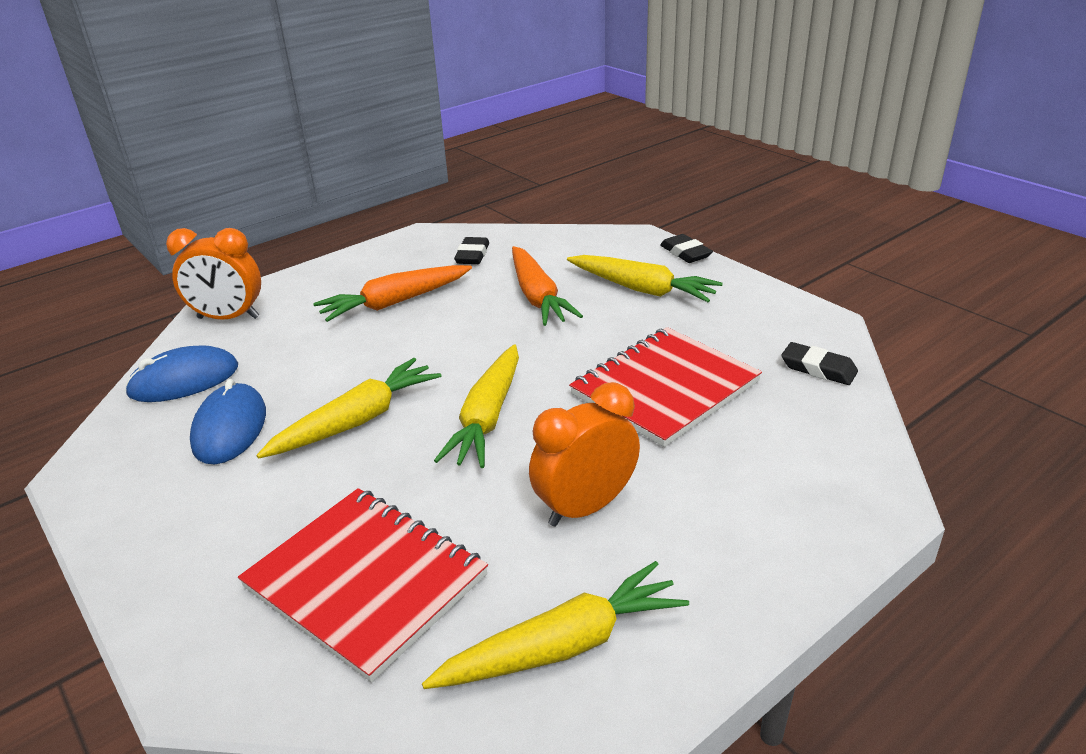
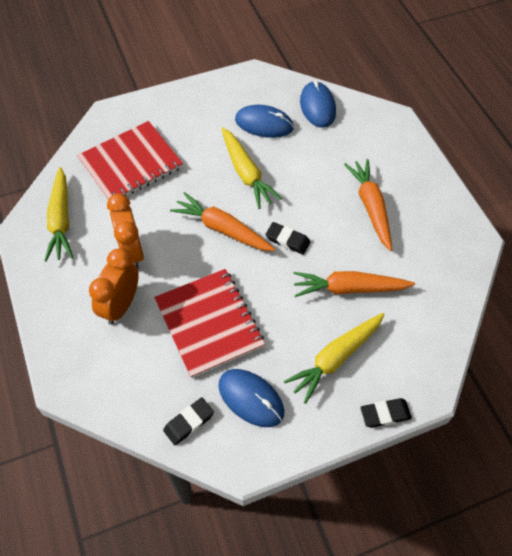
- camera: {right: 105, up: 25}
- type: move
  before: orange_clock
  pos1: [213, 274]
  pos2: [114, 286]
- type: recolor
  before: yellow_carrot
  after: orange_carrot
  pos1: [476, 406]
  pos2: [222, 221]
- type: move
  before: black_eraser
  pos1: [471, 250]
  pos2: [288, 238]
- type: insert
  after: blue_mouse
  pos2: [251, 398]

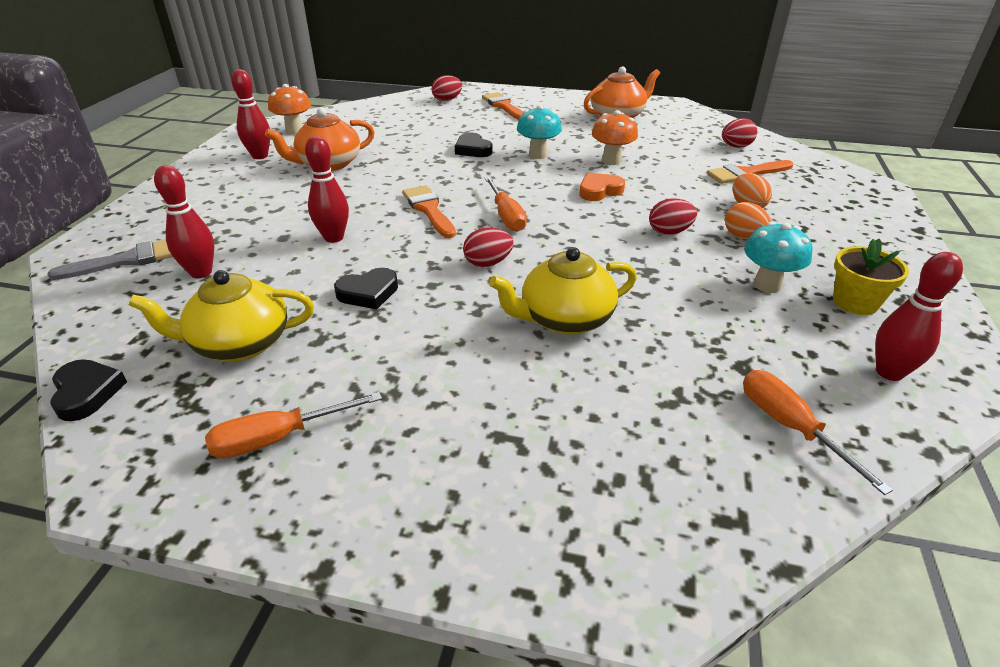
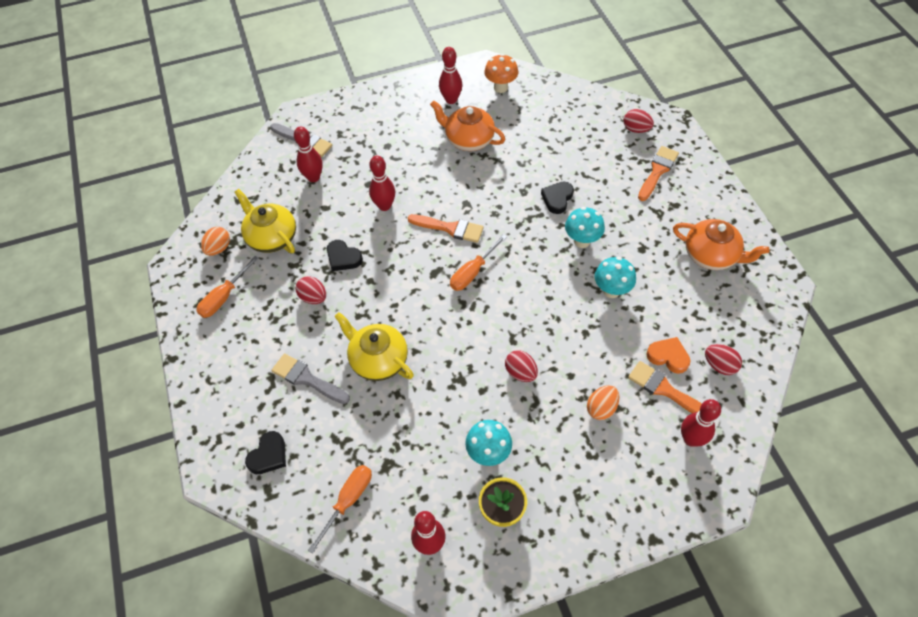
- camera: {right: 60, up: 20}
- type: move
  before: black_heart
  pos1: [88, 390]
  pos2: [265, 452]
- type: rotate
  before: orange_screwdriver
  pos1: [293, 425]
  pos2: [228, 287]
  turn: -90
- type: rotate
  before: orange_brush
  pos1: [429, 211]
  pos2: [446, 228]
  turn: 75
- type: move
  before: red_egg
  pos1: [488, 247]
  pos2: [310, 290]
- type: move
  before: orange_heart
  pos1: [602, 187]
  pos2: [668, 355]
- type: recolor
  before: orange_mushroom
  after: turquoise_mushroom
  pos1: [615, 137]
  pos2: [615, 277]
- type: move
  before: orange_egg
  pos1: [748, 221]
  pos2: [215, 241]
- type: insert
  after: grey_brush
  pos2: [310, 378]
- type: insert
  after: red_bowling_pin
  pos2: [701, 423]

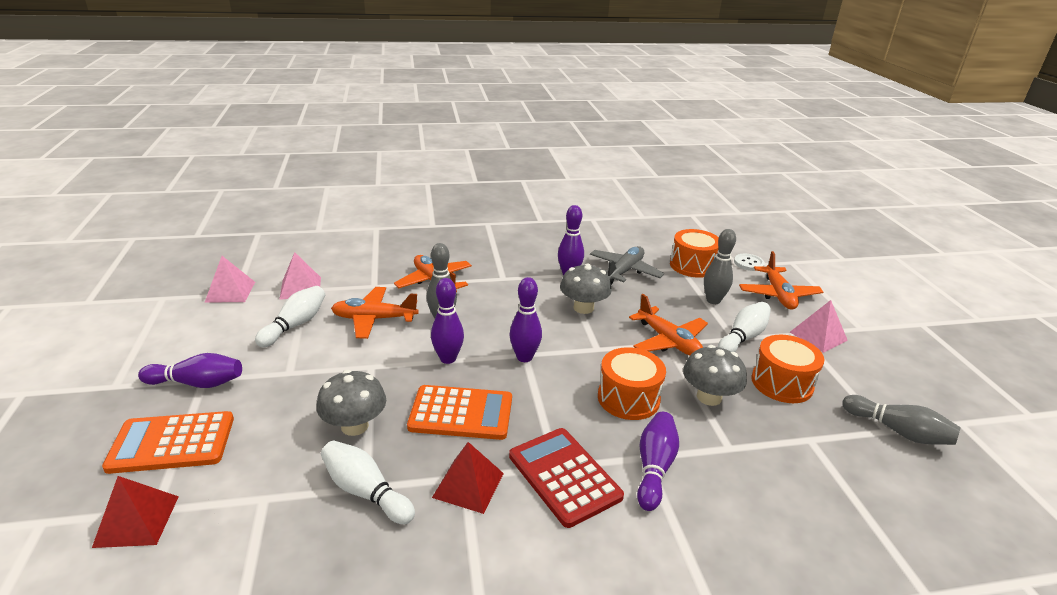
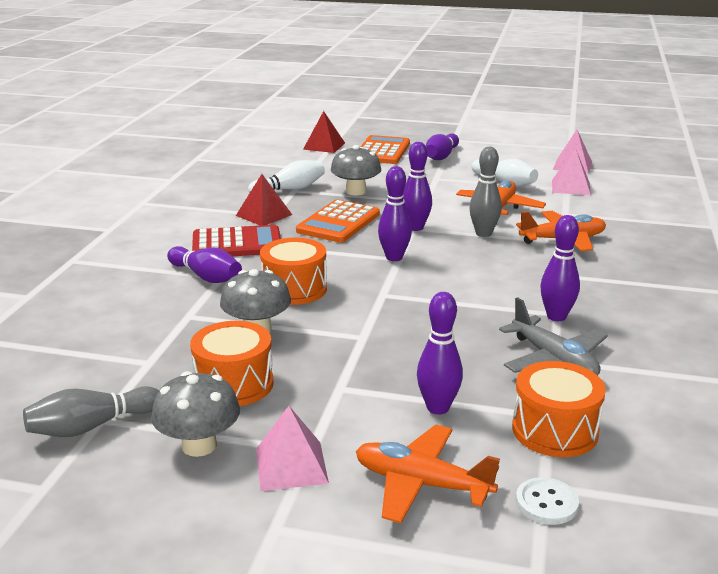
- camera: {right: 115, up: -5}
- type: move
  before: grey_mushroom
  pos1: [586, 288]
  pos2: [195, 414]
- type: delete
  before: orange_plane
  pos1: [668, 325]
- type: recolor
  before: grey_bowling_pin
  after: purple_bowling_pin
  pos1: [720, 266]
  pos2: [440, 353]
- type: delete
  before: white_bowling_pin
  pos1: [744, 327]

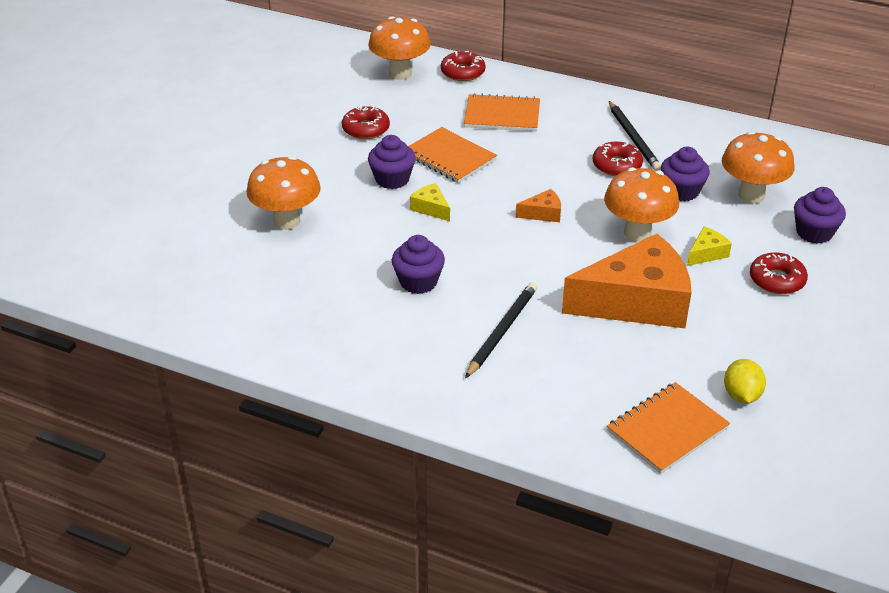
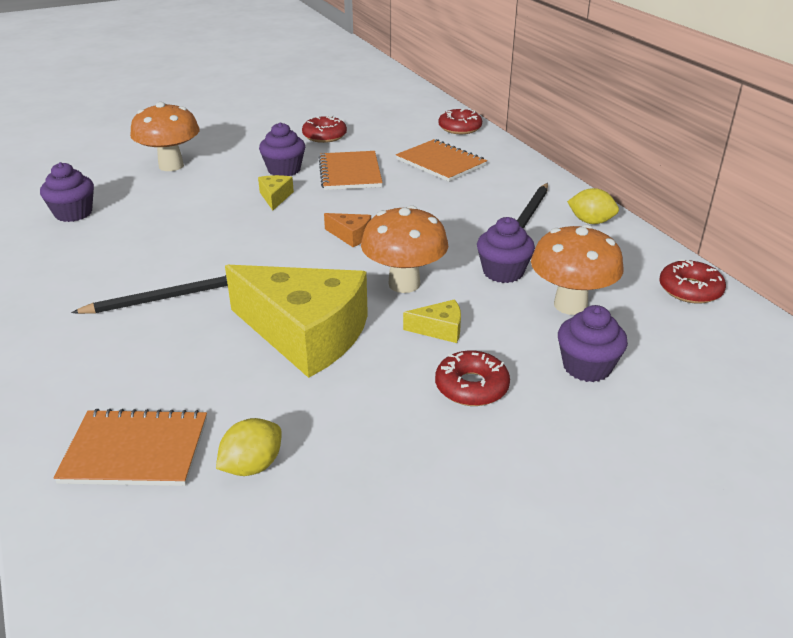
- camera: {right: 40, up: -5}
- type: delete
  before: orange_mushroom
  pos1: [399, 48]
- type: move
  before: purple_cupcake
  pos1: [418, 264]
  pos2: [67, 192]
- type: recolor
  before: orange_cheese
  after: yellow_cheese
  pos1: [627, 281]
  pos2: [296, 321]
- type: move
  before: red_donut
  pos1: [618, 159]
  pos2: [692, 281]
- type: insert
  after: yellow_lemon
  pos2: [593, 206]

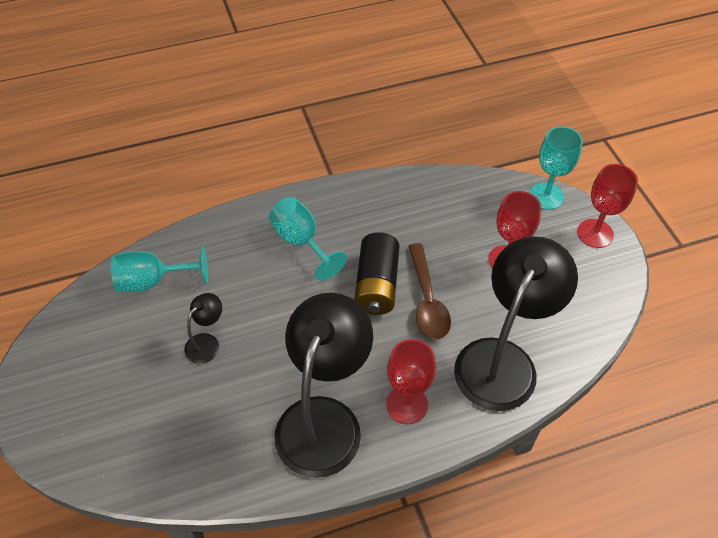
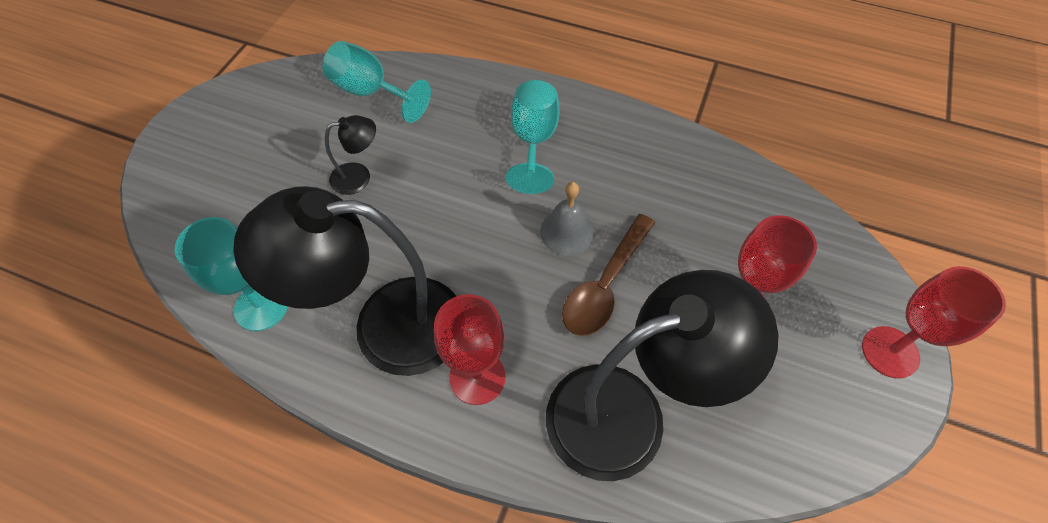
- camera: {right: 40, up: 5}
- type: rotate
  before: black_lamp
  pos1: [323, 385]
  pos2: [344, 281]
  turn: -150
- type: replace
  before: black_battery
  after: grey_bell
  pos1: [377, 273]
  pos2: [567, 219]
- type: move
  before: turquoise_goblet
  pos1: [556, 168]
  pos2: [231, 274]

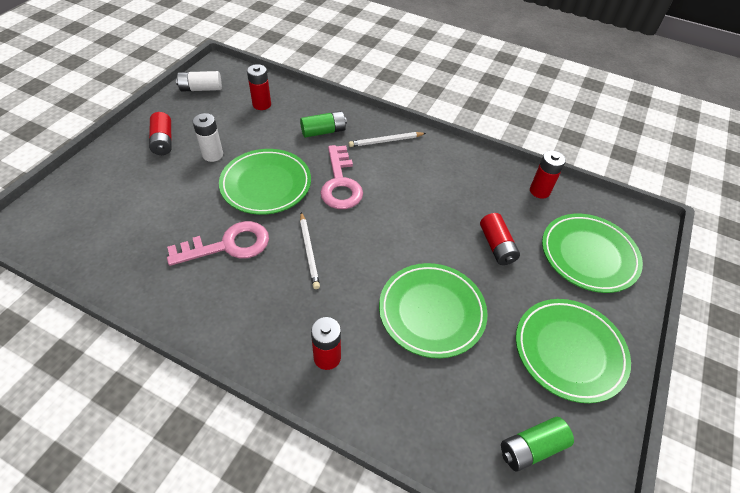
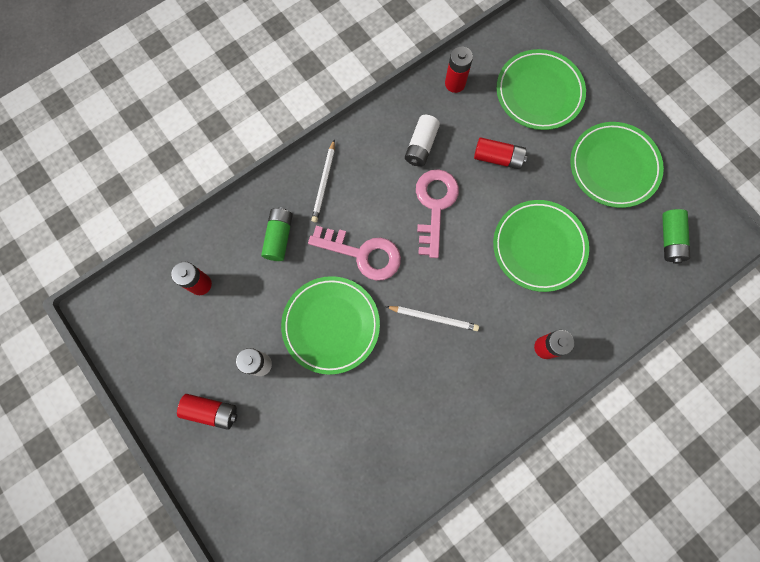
- camera: {right: -60, up: 25}
- type: move
  before: pink_key
  pos1: [218, 243]
  pos2: [437, 213]
- type: move
  before: white_battery
  pos1: [199, 81]
  pos2: [422, 141]

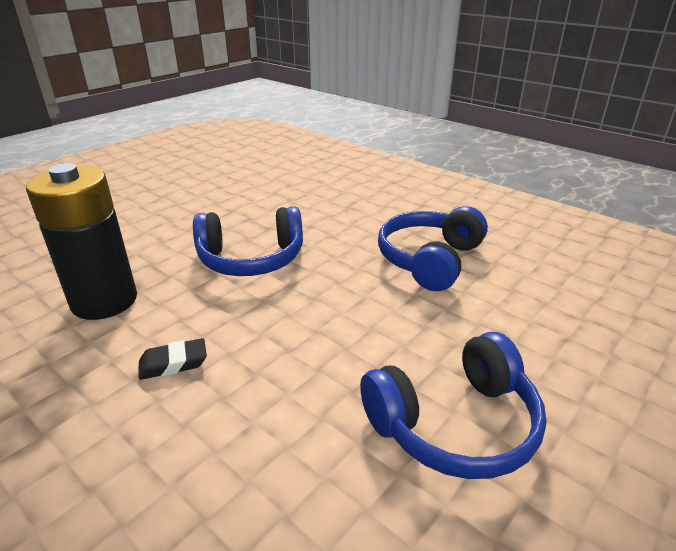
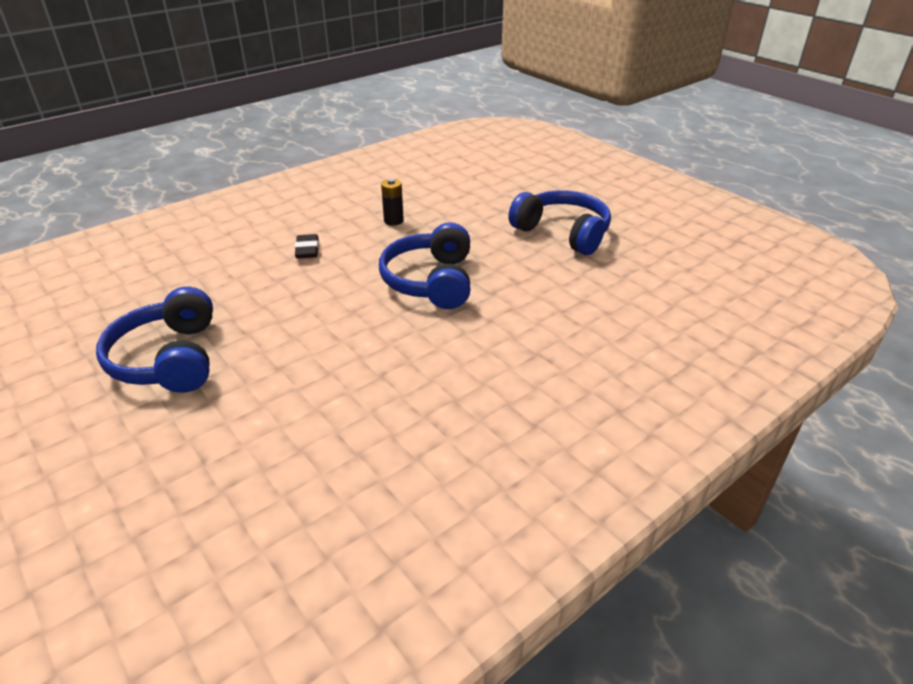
- camera: {right: 100, up: 5}
- type: resize
  before: black_battery
  pos1: [81, 241]
  pos2: [392, 202]
  scale: 0.42
- type: move
  before: blue_headphones
  pos1: [433, 248]
  pos2: [559, 222]

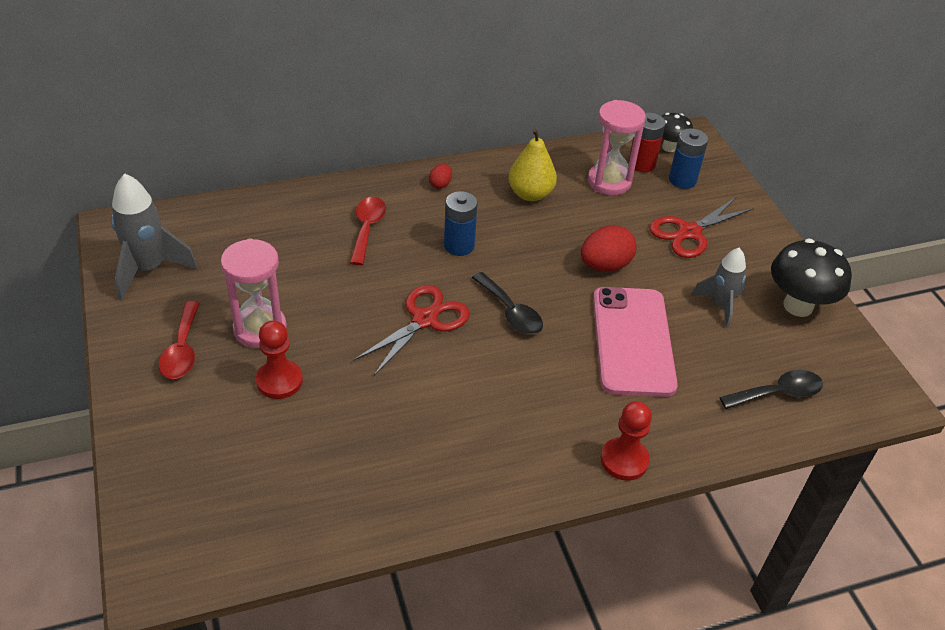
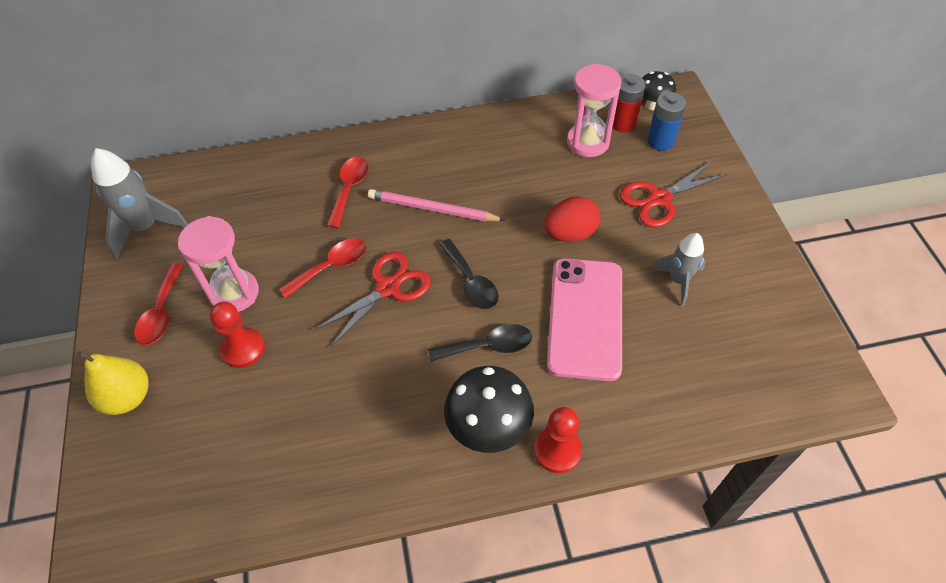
- camera: {right: 10, up: 10}
- type: delete
  before: red_egg
  pos1: [440, 176]
- type: replace
  before: blue_battery
  after: pink_pencil
  pos1: [461, 223]
  pos2: [436, 205]
- type: move
  before: yellow_pear
  pos1: [532, 165]
  pos2: [112, 383]
- type: move
  before: black_spoon
  pos1: [771, 389]
  pos2: [480, 342]
- type: move
  before: black_mushroom
  pos1: [811, 278]
  pos2: [489, 409]
- type: insert
  after: red_spoon
  pos2: [322, 268]

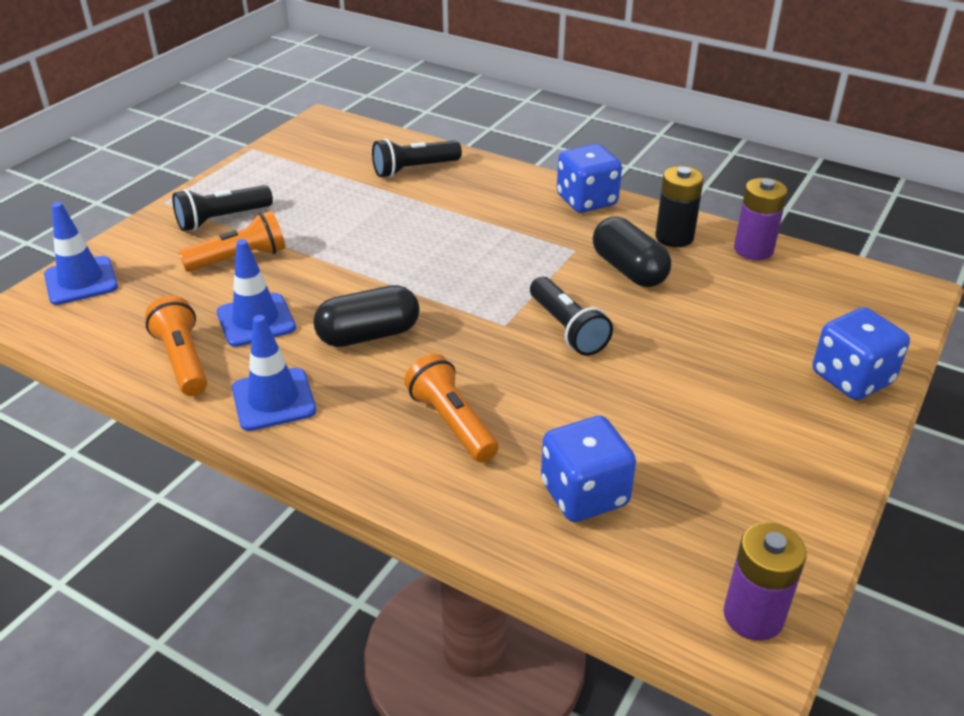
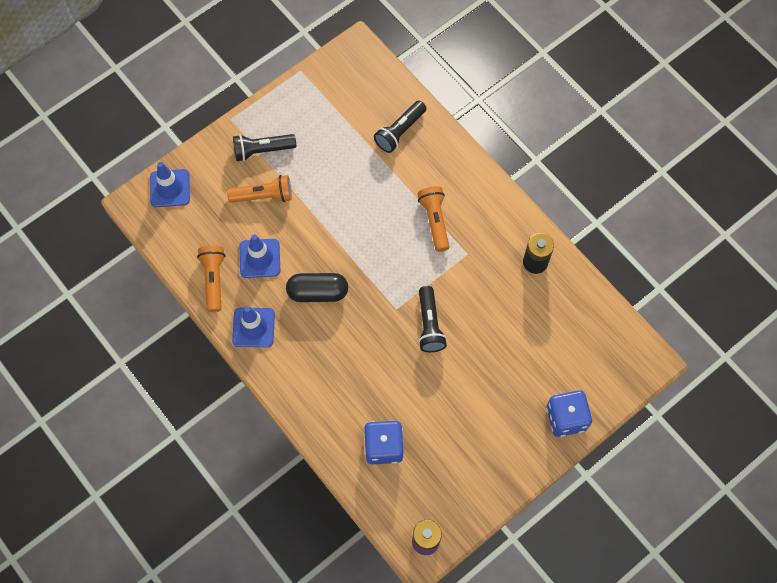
- camera: {right: 20, up: 30}
- type: rotate
  before: black_flashlight
  pos1: [417, 158]
  pos2: [400, 127]
  turn: -45
- type: move
  before: orange_flashlight
  pos1: [451, 408]
  pos2: [433, 219]
- type: delete
  before: blue_dice
  pos1: [589, 178]
- type: delete
  before: black_capsule
  pos1: [632, 252]
- type: delete
  before: purple_battery
  pos1: [760, 219]

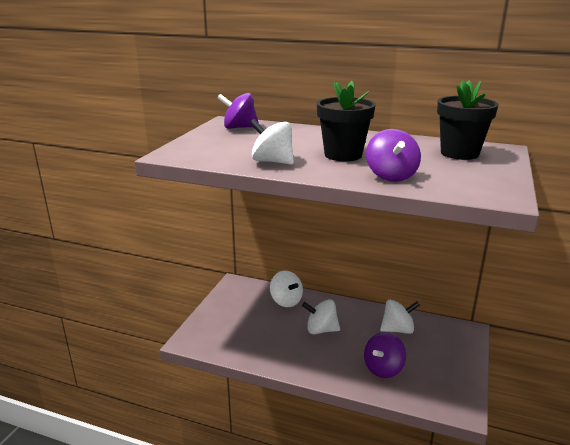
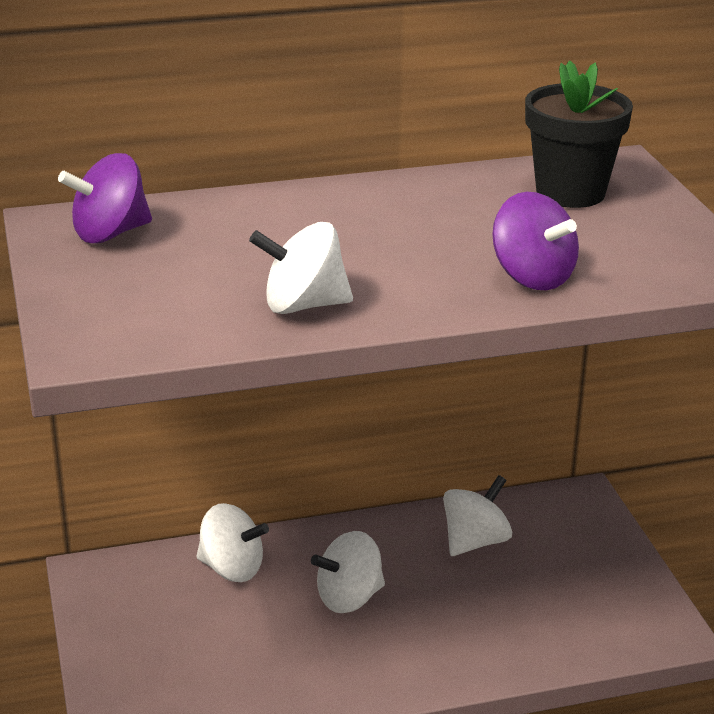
- camera: {right: -35, up: 5}
- type: delete
  before: black_flower_pot
  pos1: [346, 121]
- type: delete
  before: purple_spinning_top
  pos1: [385, 355]

